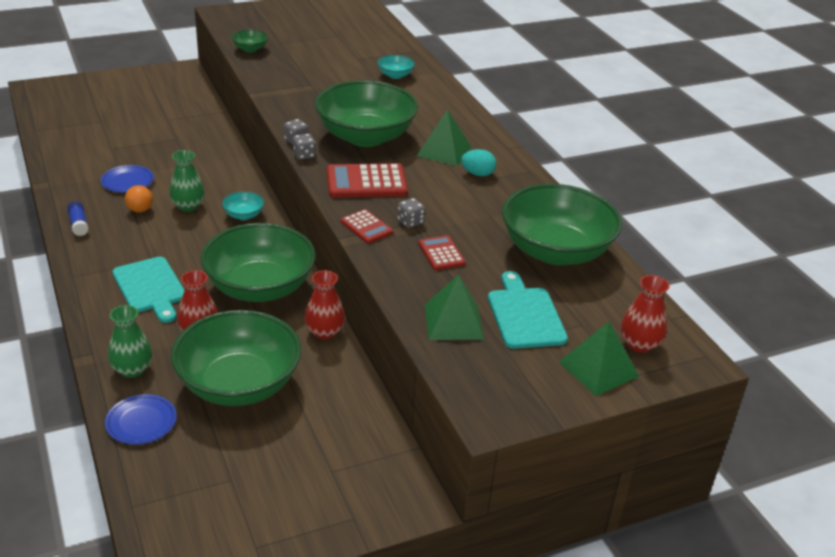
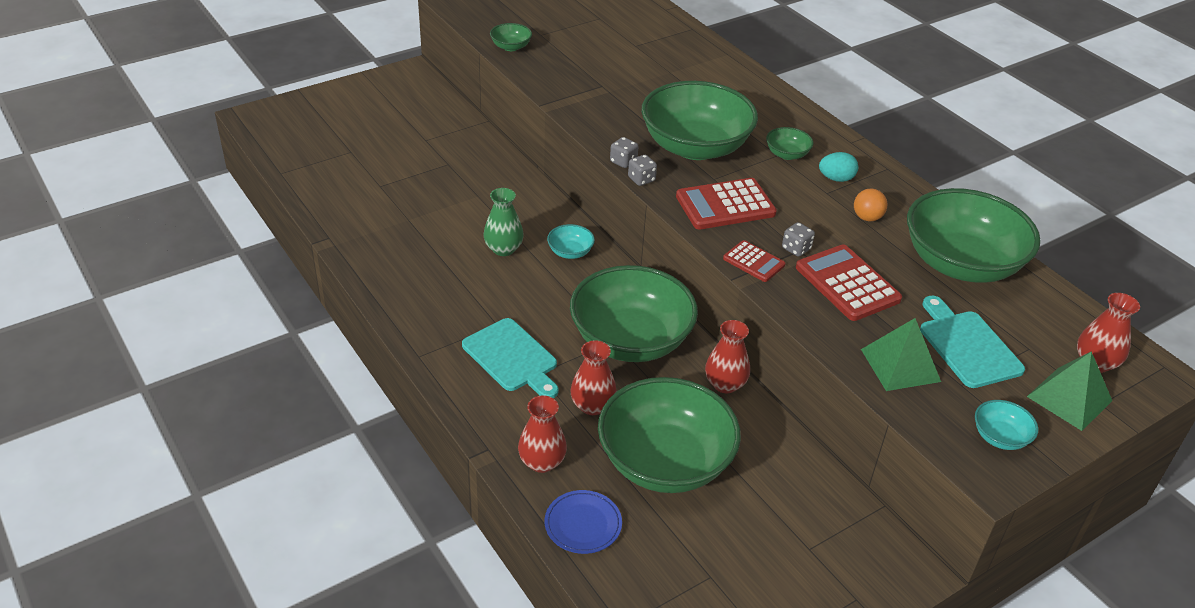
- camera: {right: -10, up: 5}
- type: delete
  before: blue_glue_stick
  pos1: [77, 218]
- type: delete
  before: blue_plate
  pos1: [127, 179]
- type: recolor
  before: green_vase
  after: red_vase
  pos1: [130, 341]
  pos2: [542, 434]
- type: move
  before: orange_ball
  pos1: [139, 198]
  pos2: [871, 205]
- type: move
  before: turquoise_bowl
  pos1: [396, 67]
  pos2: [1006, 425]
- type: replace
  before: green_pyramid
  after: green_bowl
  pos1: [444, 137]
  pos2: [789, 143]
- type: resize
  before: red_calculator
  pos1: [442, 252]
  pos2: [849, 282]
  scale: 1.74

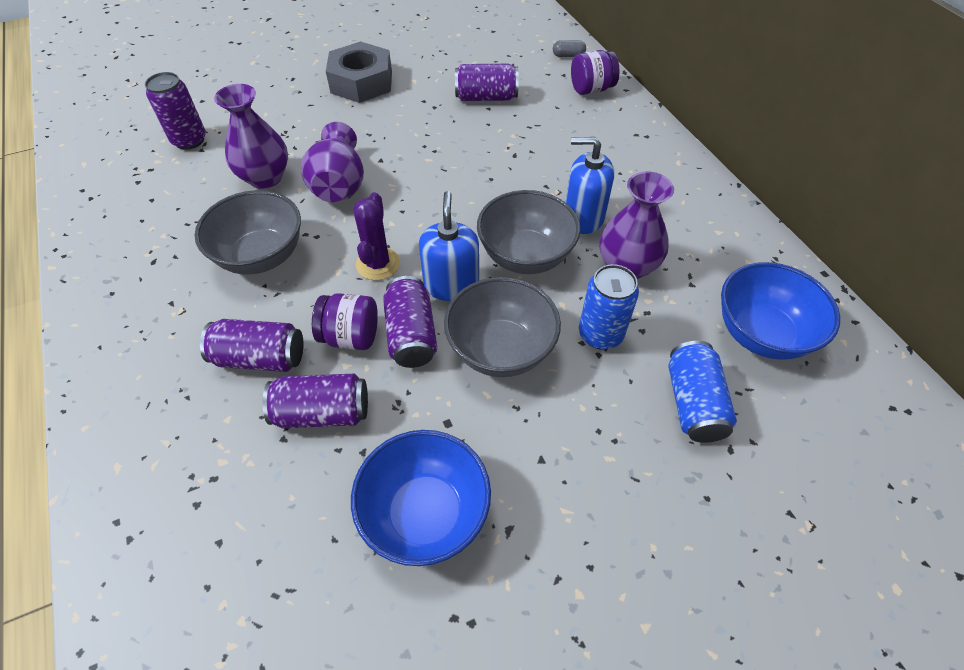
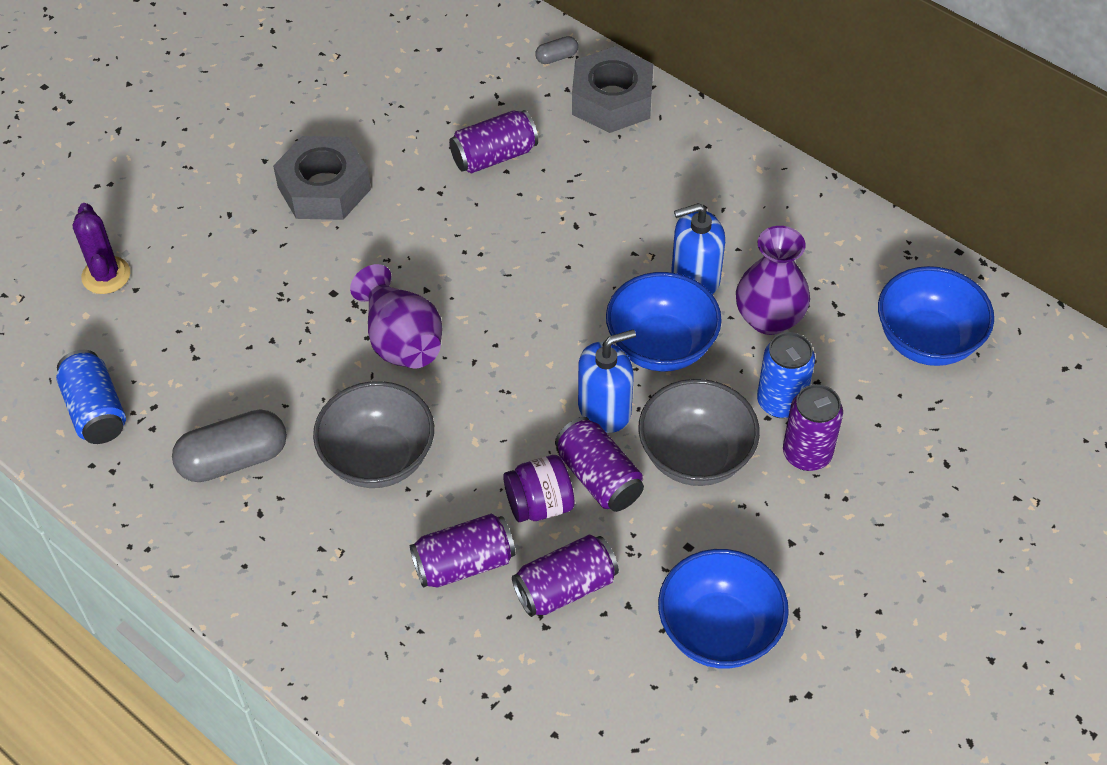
- camera: {right: -25, up: 0}
- type: move
  before: purple_can
  pos1: [175, 111]
  pos2: [813, 427]
- type: delete
  before: purple_vase
  pos1: [251, 136]
- type: move
  before: purple_cactus
  pos1: [376, 236]
  pos2: [101, 248]
- type: rotate
  before: blue_soap_dispenser
  pos1: [449, 246]
  pos2: [607, 381]
  turn: 90
- type: recolor
  before: grey_bowl
  after: blue_bowl
  pos1: [529, 232]
  pos2: [664, 322]
- type: replace
  before: purple_jar
  after: grey_nut
  pos1: [595, 72]
  pos2: [612, 89]
- type: move
  before: blue_can
  pos1: [703, 392]
  pos2: [91, 397]
- type: insert
  after: grey_capsule
  pos2: [229, 446]

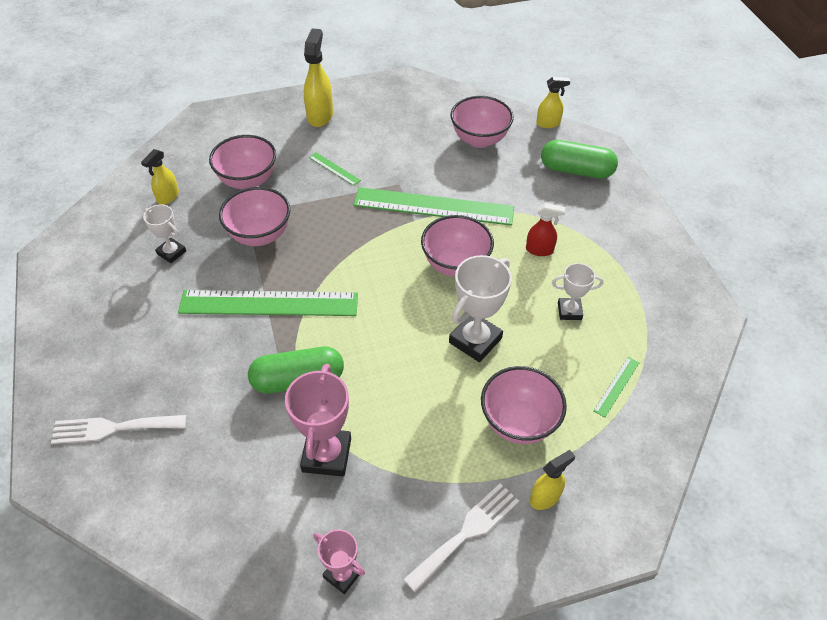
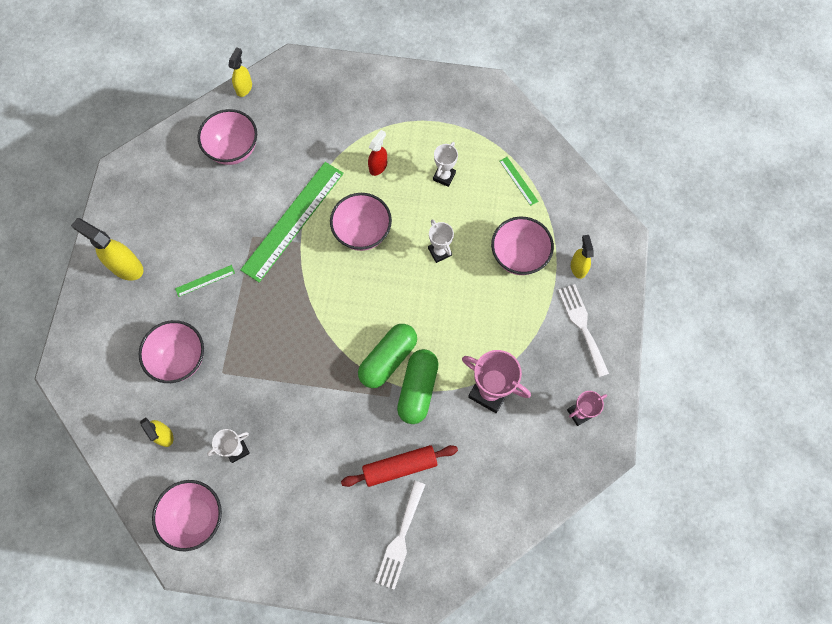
- camera: {right: -65, up: 20}
- type: delete
  before: green_ruler
  pos1: [268, 303]
- type: move
  before: pink_bowl
  pos1: [254, 216]
  pos2: [187, 515]
- type: resize
  before: white_trophy
  pos1: [480, 308]
  pos2: [441, 241]
  scale: 0.59
- type: move
  before: green_capsule
  pos1: [579, 159]
  pos2: [387, 356]
- type: insert
  after: red_rolling_pin
  pos2: [399, 466]

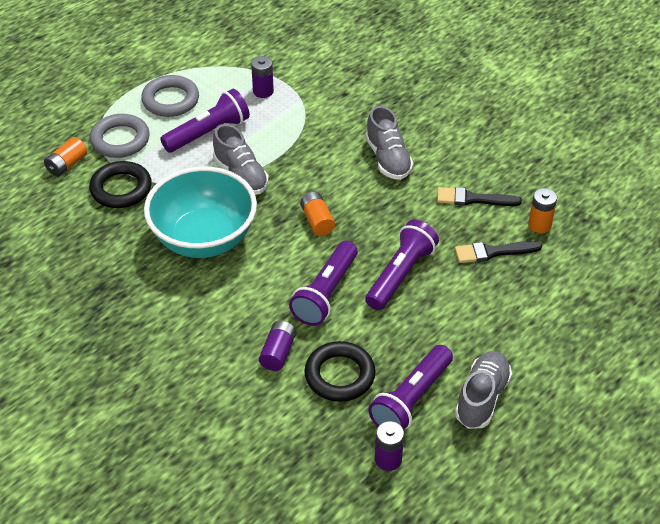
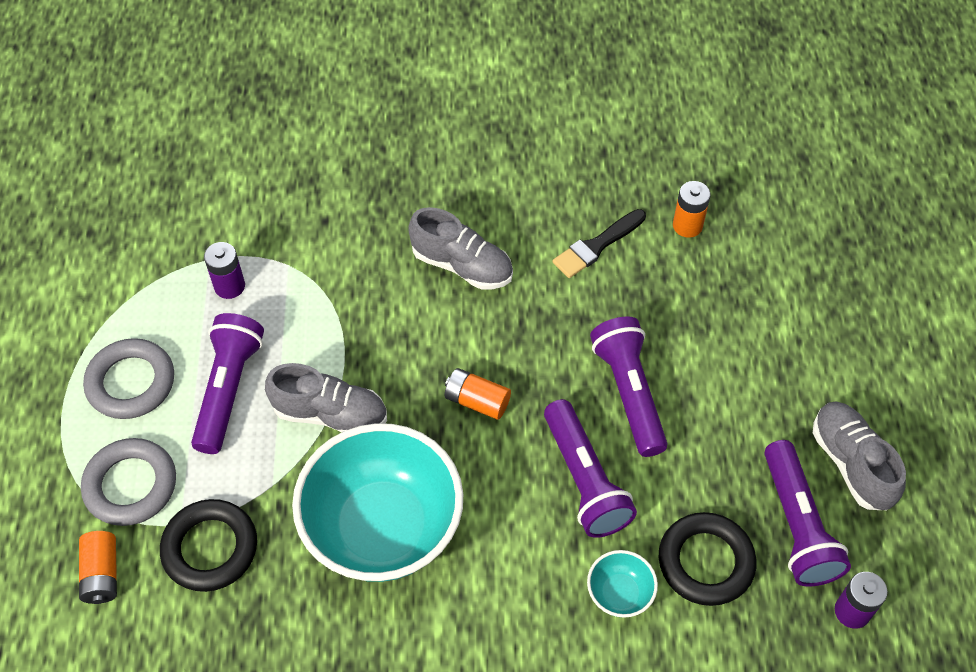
- camera: {right: -45, up: 10}
- type: replace
  before: purple_battery
  after: turquoise_bowl
  pos1: [277, 345]
  pos2: [622, 584]
- type: delete
  before: black_brush
  pos1: [498, 252]

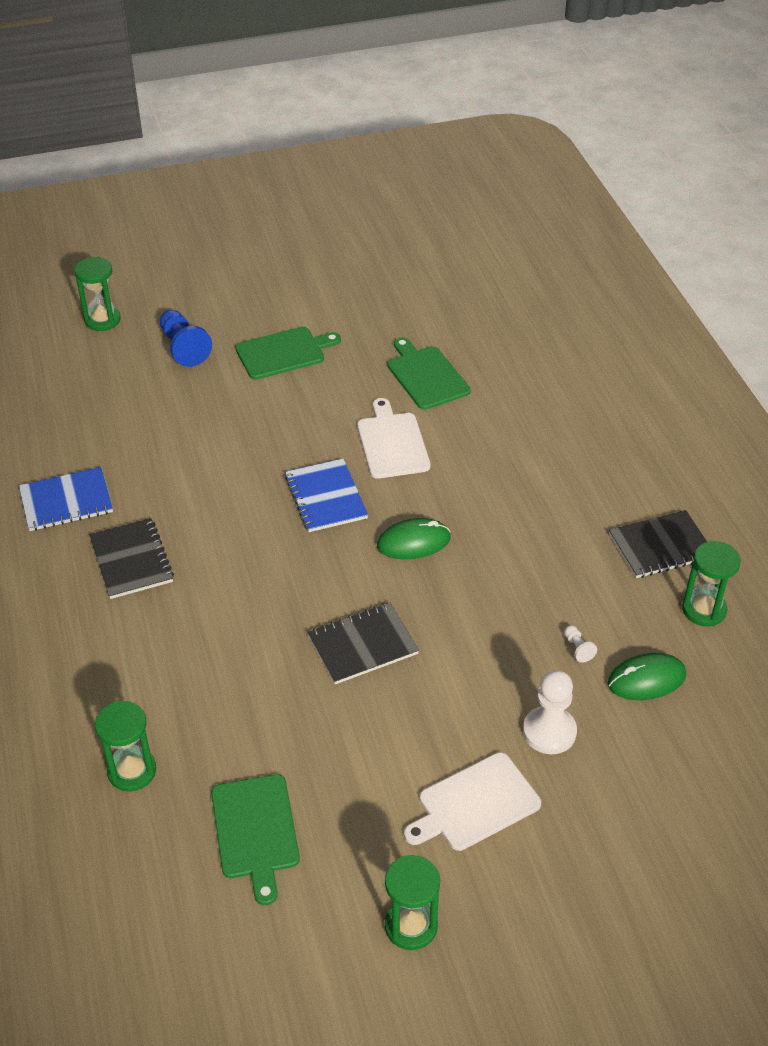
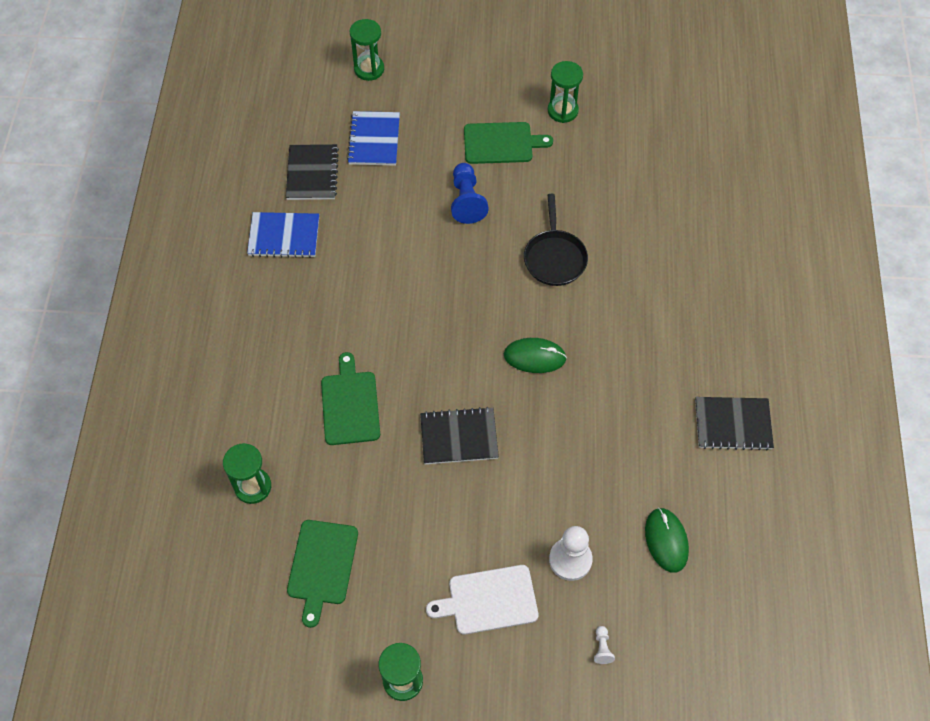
- camera: {right: 20, up: 15}
- type: move
  before: black_notebook
  pos1: [131, 558]
  pos2: [312, 172]
- type: move
  before: blue_pawn
  pos1: [186, 338]
  pos2: [470, 193]
- type: move
  before: blue_notebook
  pos1: [326, 495]
  pos2: [373, 138]
- type: replace
  before: white_cutting_board
  after: black_pan
  pos1: [394, 438]
  pos2: [556, 240]
- type: move
  before: green_cutting_board
  pos1: [429, 373]
  pos2: [350, 398]
- type: move
  before: white_pawn
  pos1: [580, 644]
  pos2: [604, 645]
- type: rotate
  before: green_mouse
  pos1: [646, 676]
  pos2: [667, 540]
  turn: 75
- type: move
  before: green_hourglass
  pos1: [711, 583]
  pos2: [565, 92]

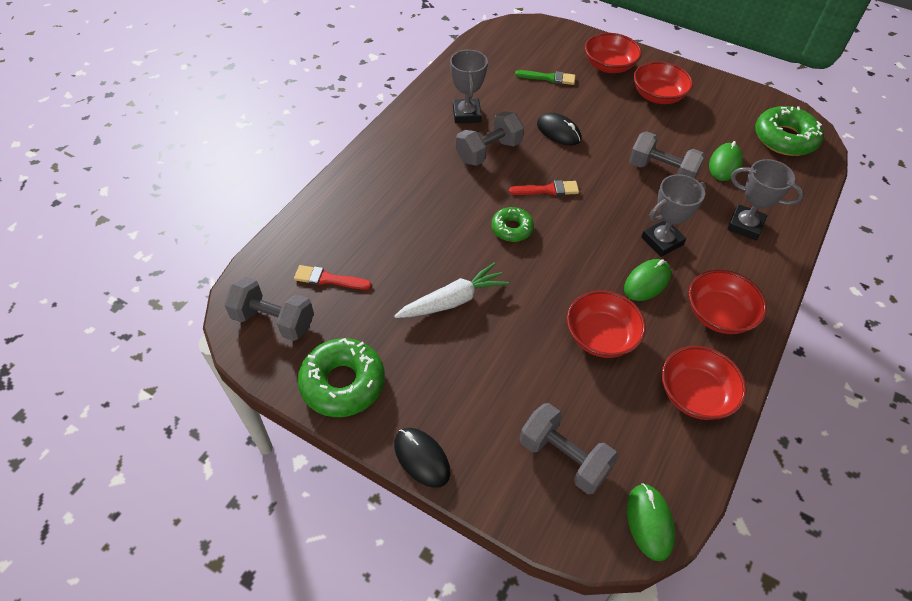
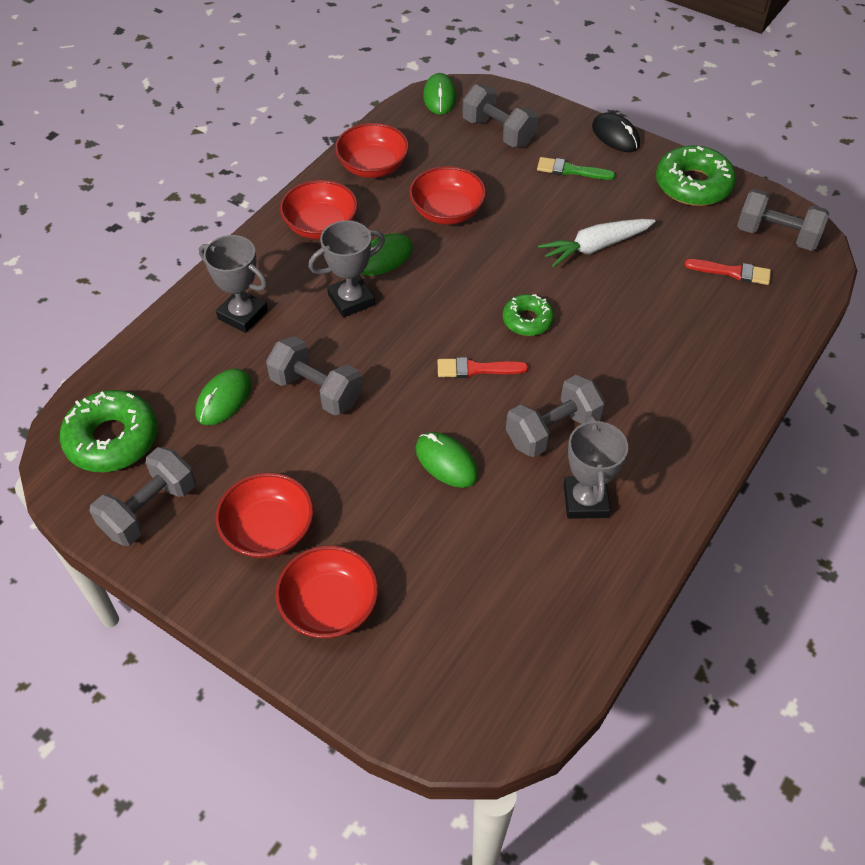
- camera: {right: -175, up: 0}
- type: move
  before: green_brush
  pos1: [545, 77]
  pos2: [576, 168]
- type: recolor
  before: black_mouse
  after: green_mouse
  pos1: [559, 129]
  pos2: [447, 460]
- type: insert
  after: grey_dumbbell
  pos2: [143, 496]

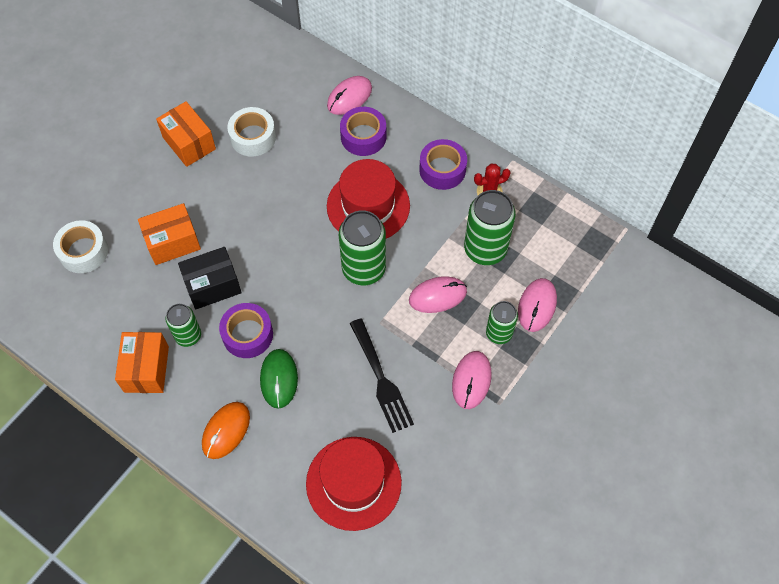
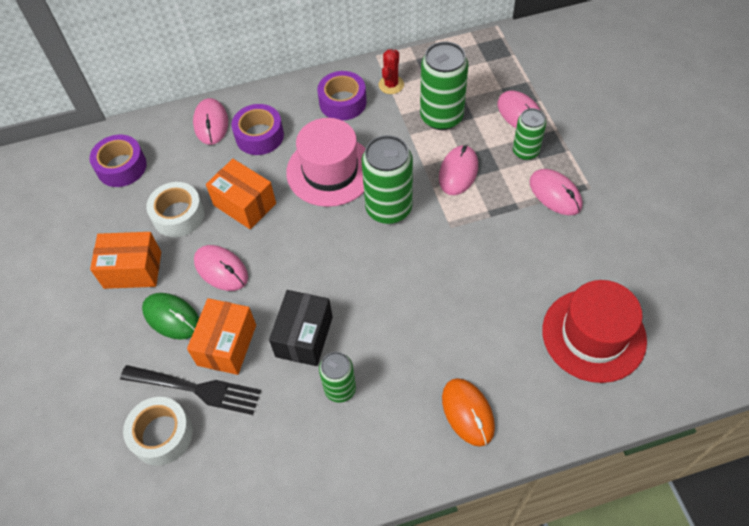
- camera: {right: -50, up: -5}
- type: move
  before: orange_box
  pos1: [142, 362]
  pos2: [241, 194]
- type: move
  before: purple_tape
  pos1: [246, 330]
  pos2: [118, 161]
- type: move
  before: green_mouse
  pos1: [279, 378]
  pos2: [170, 316]
- type: recolor
  before: red_hat
  after: pink_hat
  pos1: [368, 199]
  pos2: [326, 162]
- type: move
  before: black_fork
  pos1: [381, 375]
  pos2: [190, 390]
- type: insert
  after: pink_mouse
  pos2: [221, 268]

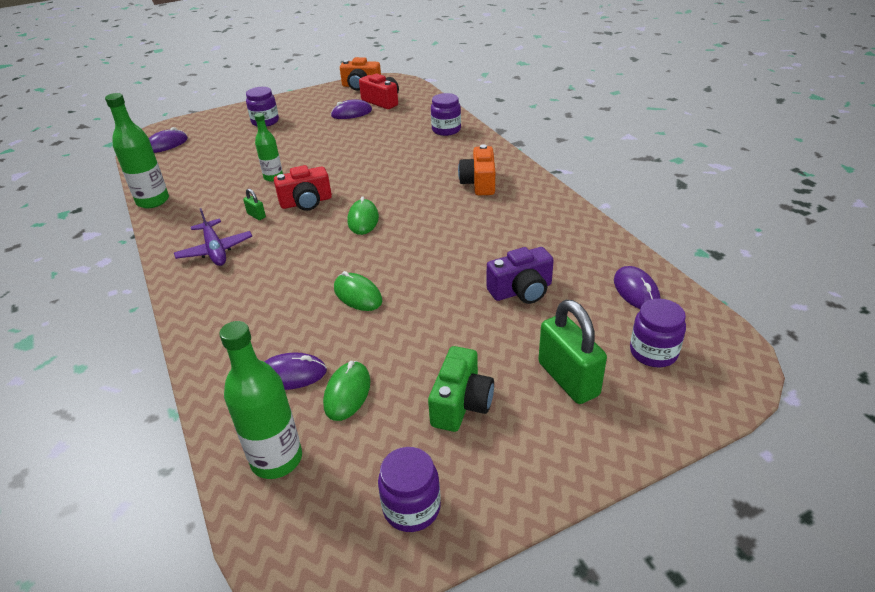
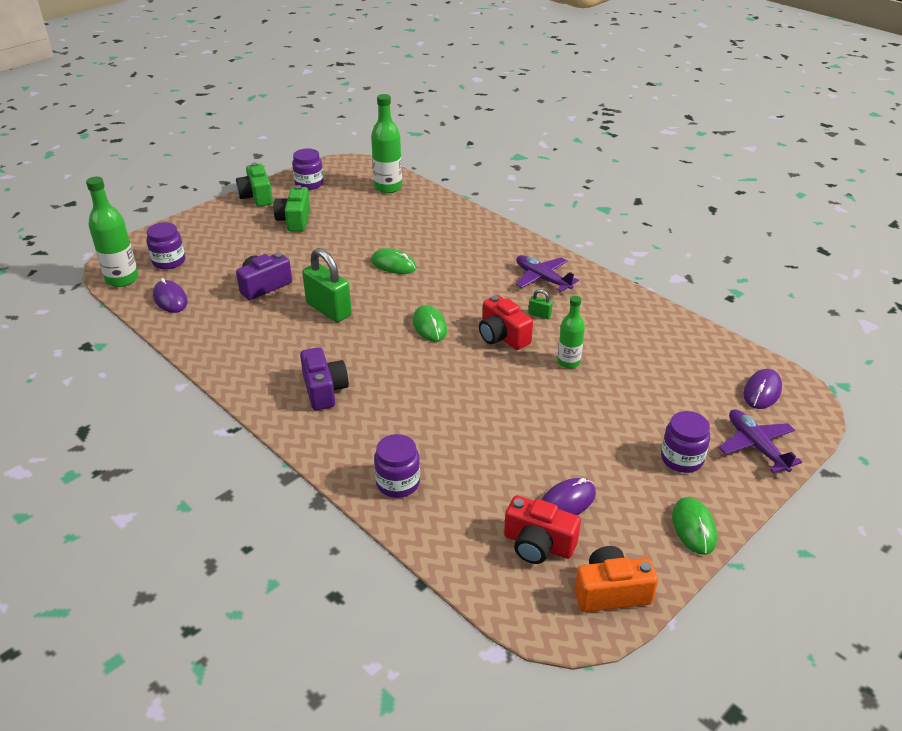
- camera: {right: 160, up: 0}
- type: move
  before: green_bottle
  pos1: [137, 150]
  pos2: [112, 231]
- type: delete
  before: purple_mouse
  pos1: [295, 371]
- type: rotate
  before: red_camera
  pos1: [303, 188]
  pos2: [506, 322]
  turn: -90
- type: move
  before: green_mouse
  pos1: [346, 391]
  pos2: [694, 526]
- type: recolor
  before: orange_camera
  after: purple_camera
  pos1: [476, 169]
  pos2: [324, 378]
- type: move
  before: green_padlock
  pos1: [572, 352]
  pos2: [327, 285]
- type: insert
  after: green_camera
  pos2: [254, 185]
- type: insert
  after: purple_plane
  pos2: [760, 441]

